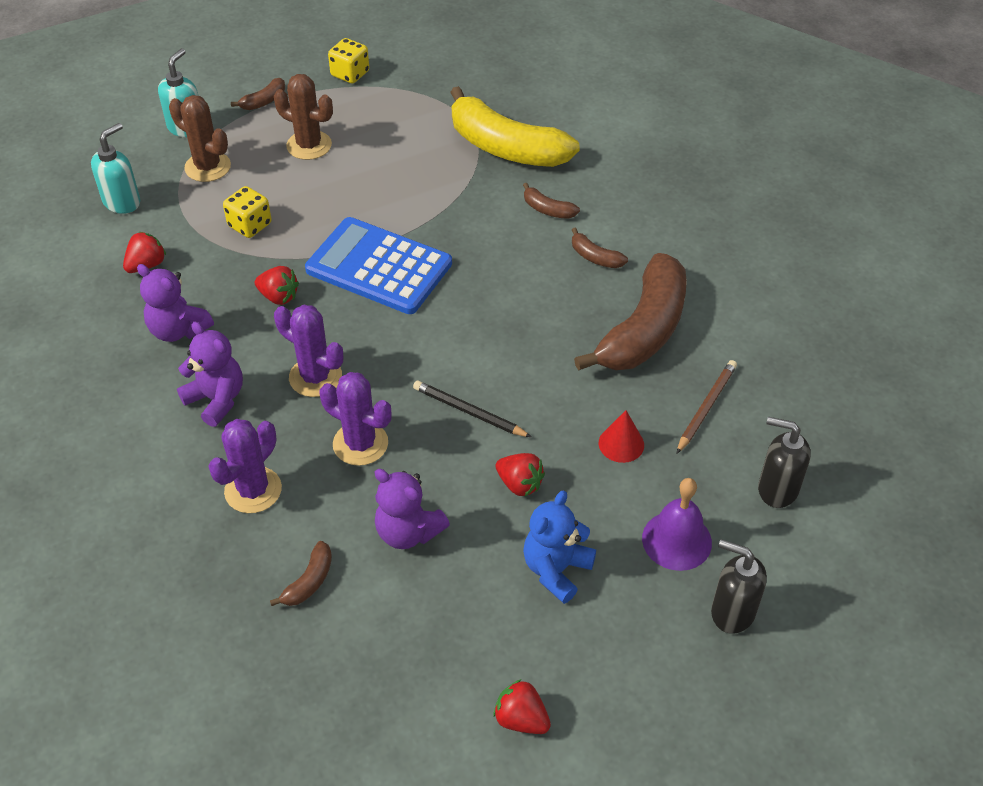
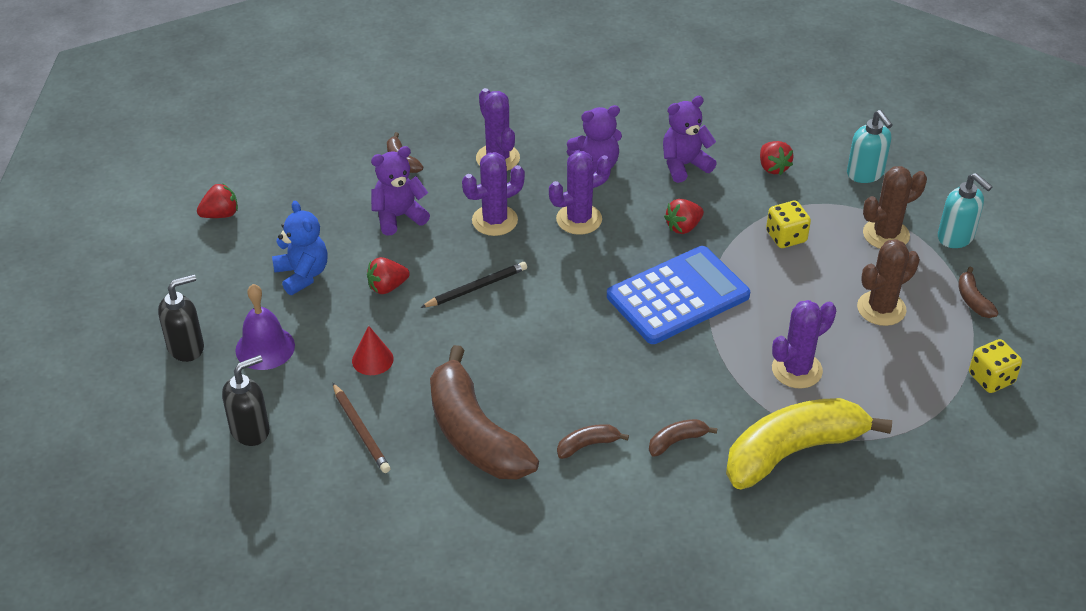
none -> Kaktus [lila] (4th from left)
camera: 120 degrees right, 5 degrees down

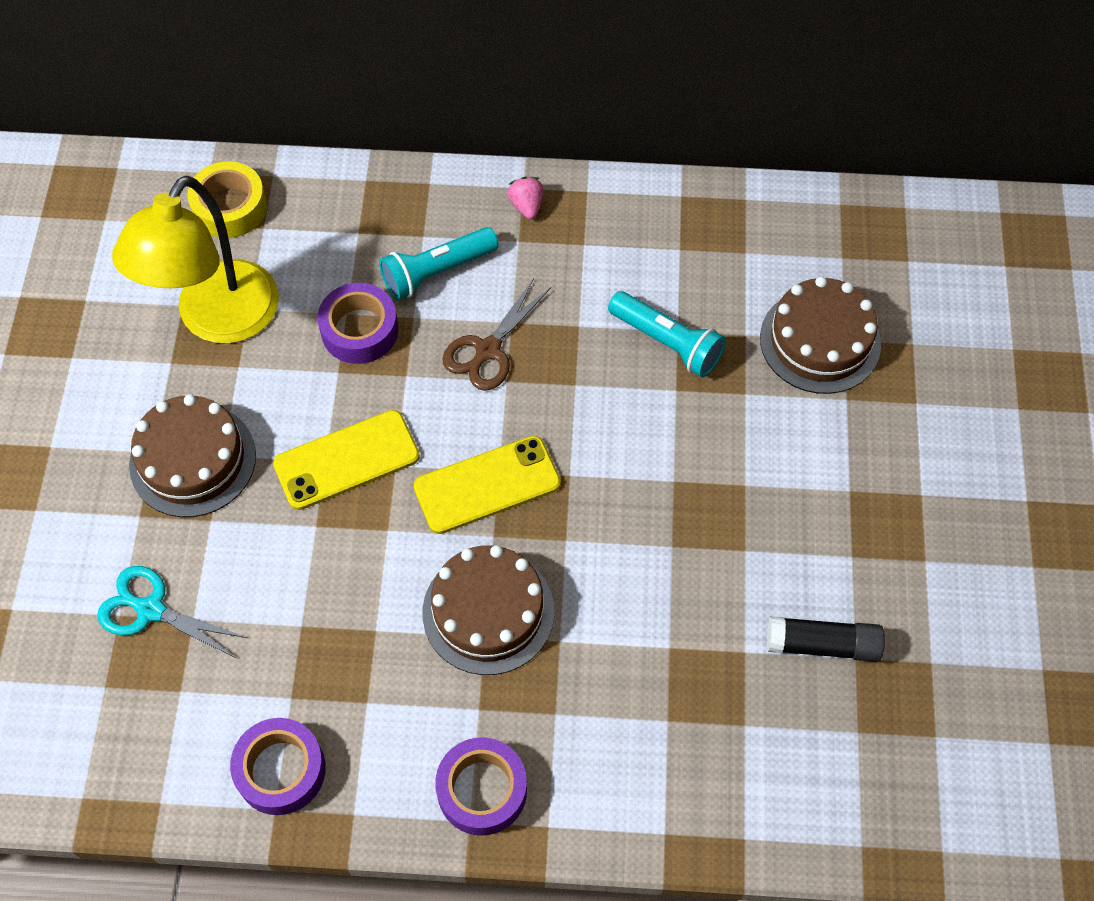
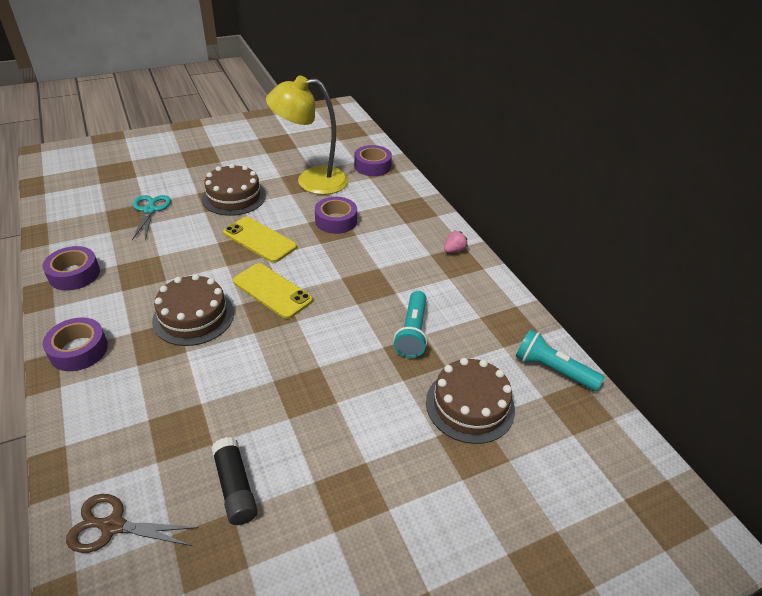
Taschenlampe [türkis] (1st from left in the first image) -> Taschenlampe [türkis] (2nd from left), moved
Schere [braun], moved
Klebeband [gelb] -> Klebeband [lila] (4th from left)
camera: 60 degrees right, 20 degrees down

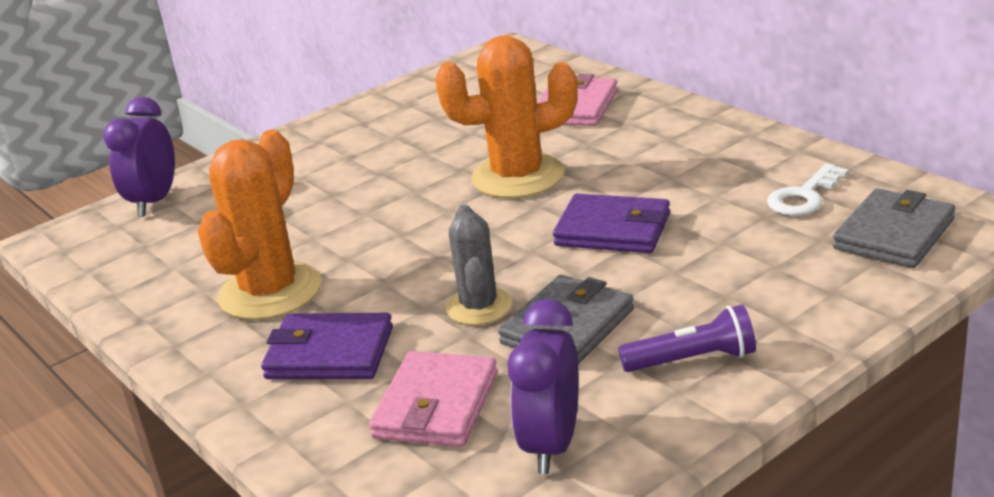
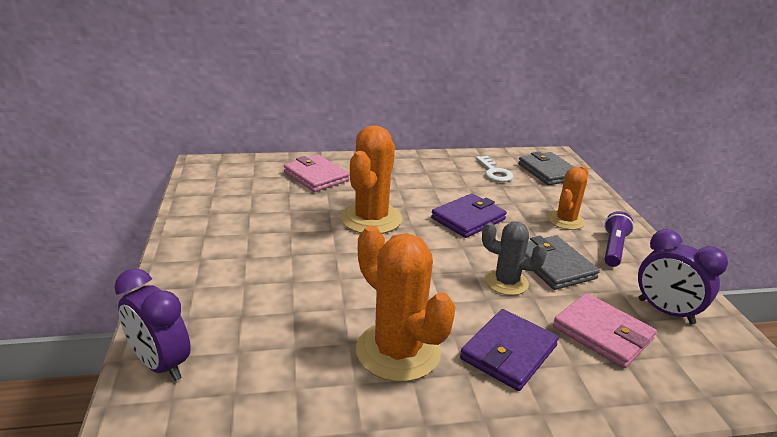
none -> Kaktus [orange] (3rd from left)
camera: 65 degrees left, 0 degrees up

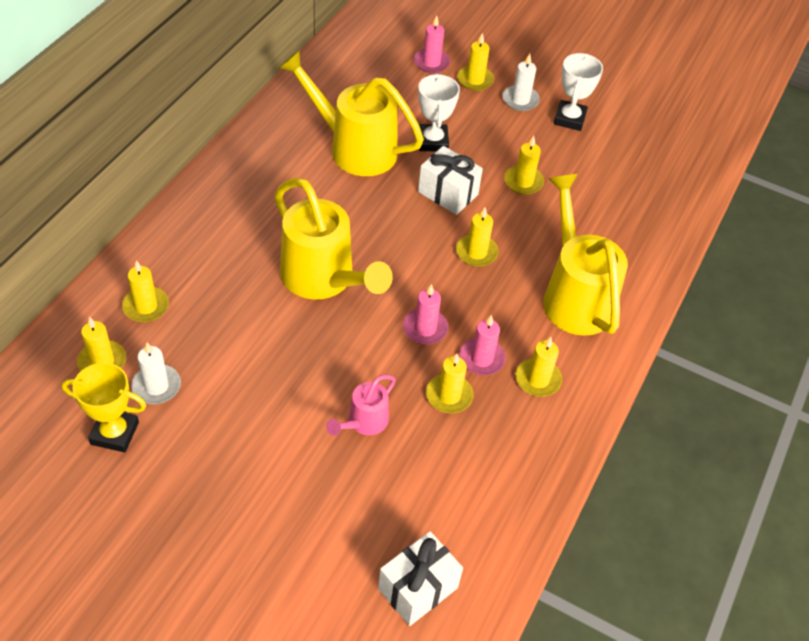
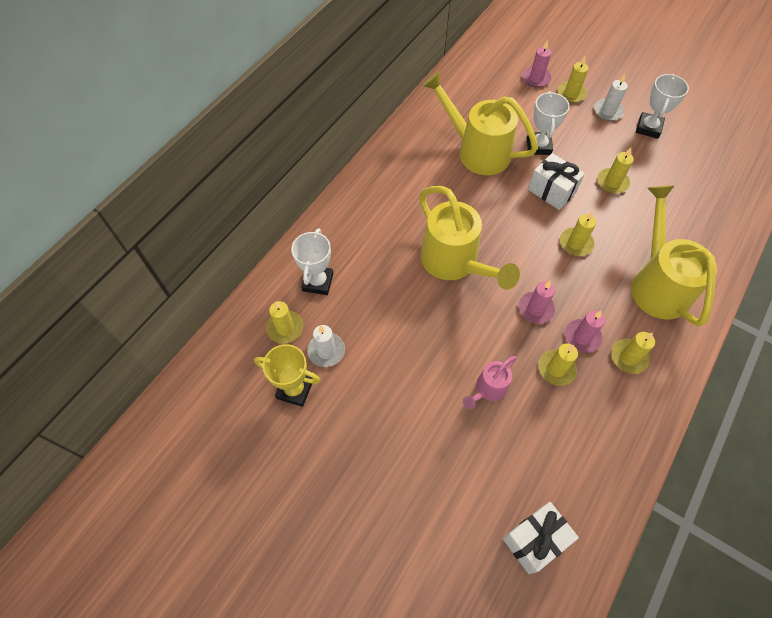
Kerze [gelb] (2nd from left) -> Pokal [weiß] (1st from left)
camera: 10 degrees right, 10 degrees up

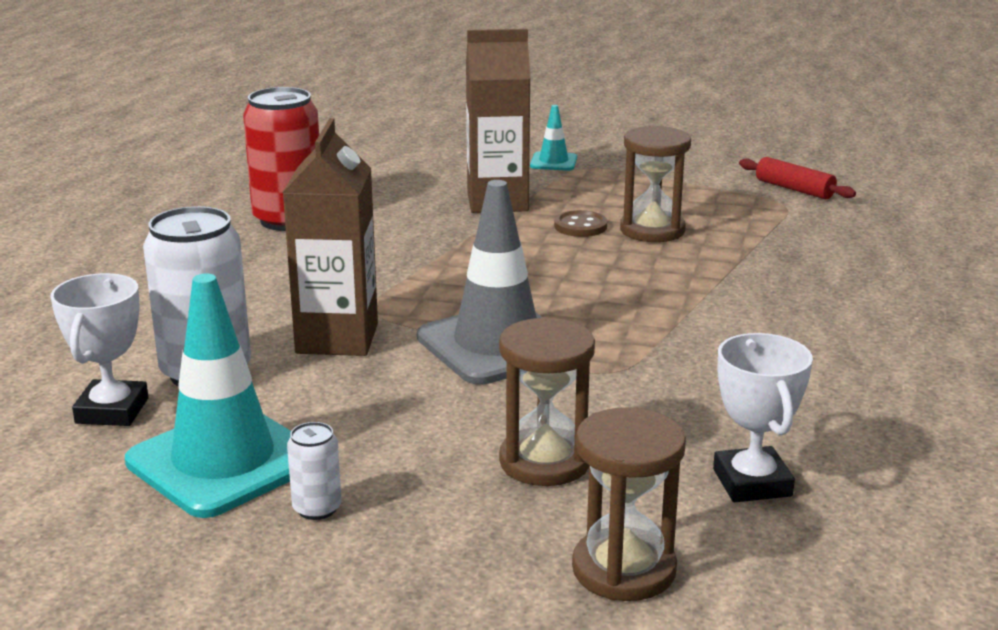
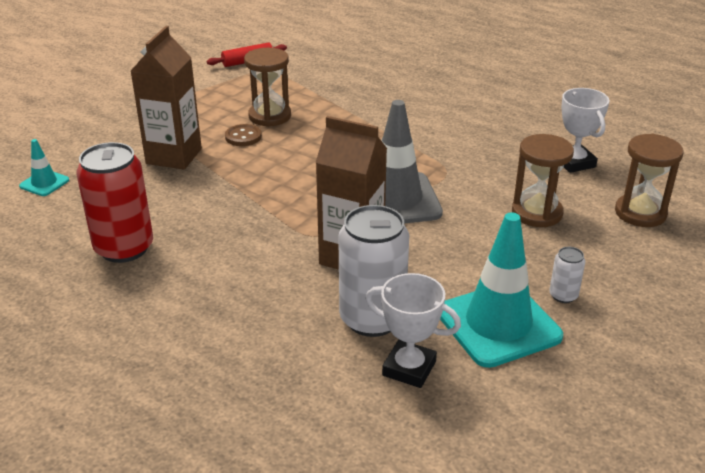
Leitkegel [türkis] (2nd from left in the first image) -> Leitkegel [türkis] (1st from left), moved
Pokal [weiß] (2nd from left), 60 degrees clockwise
camera: 70 degrees left, 10 degrees up

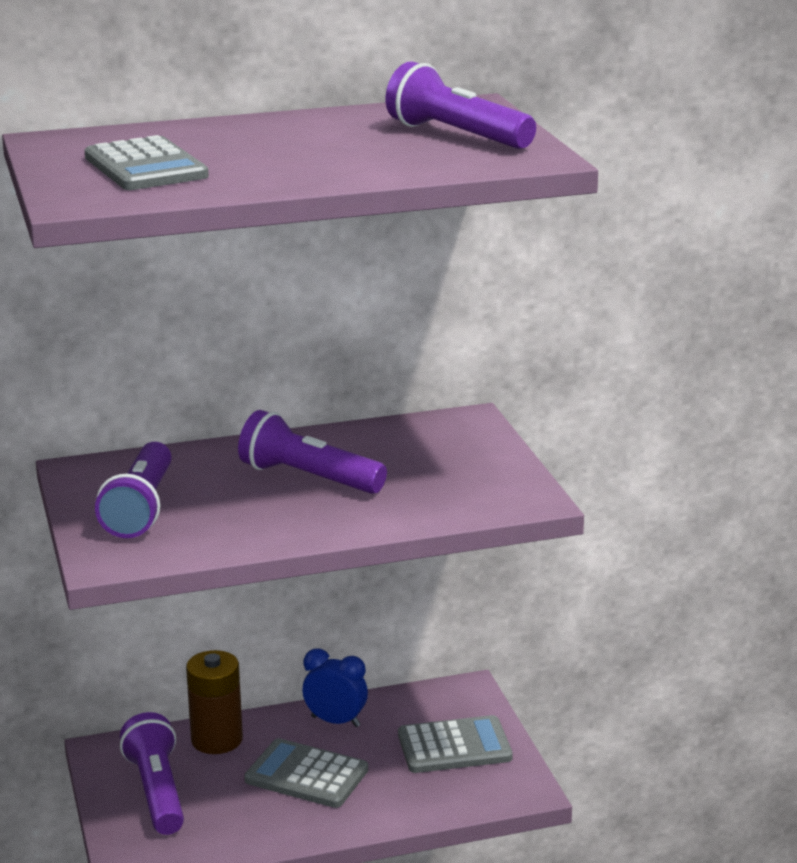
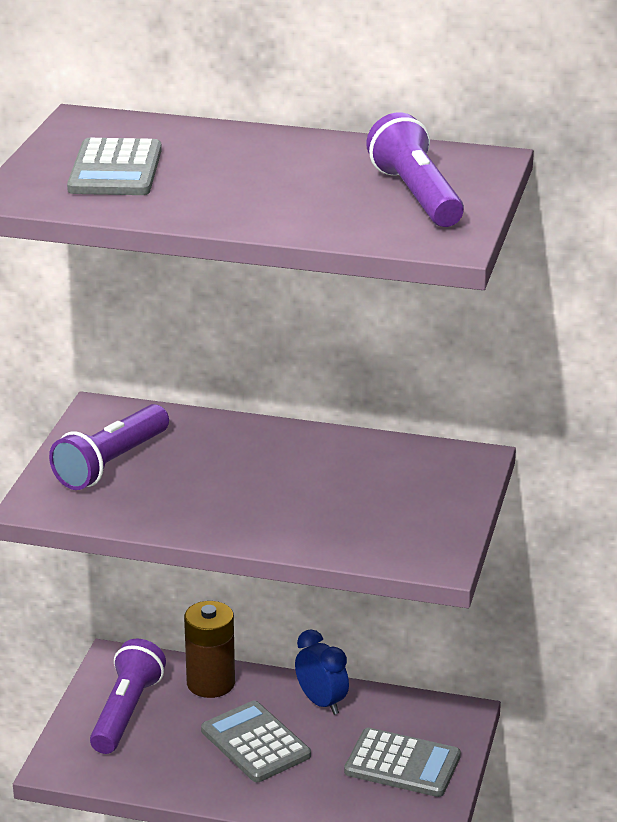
Taschenlampe [lila] (3rd from left) -> none
camera: 30 degrees right, 5 degrees up

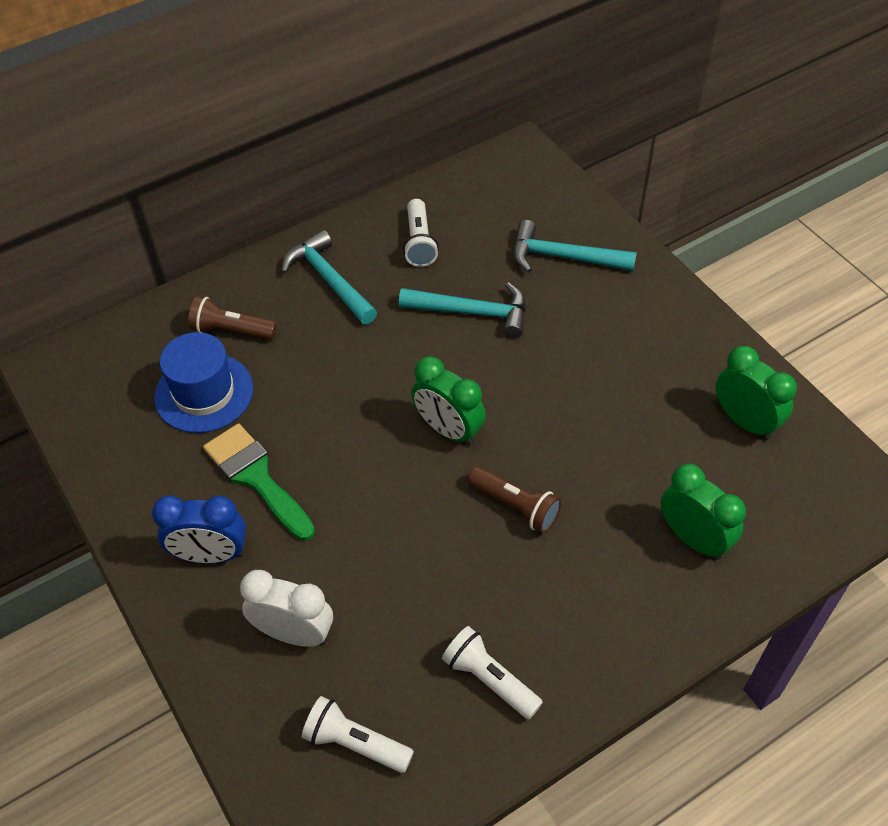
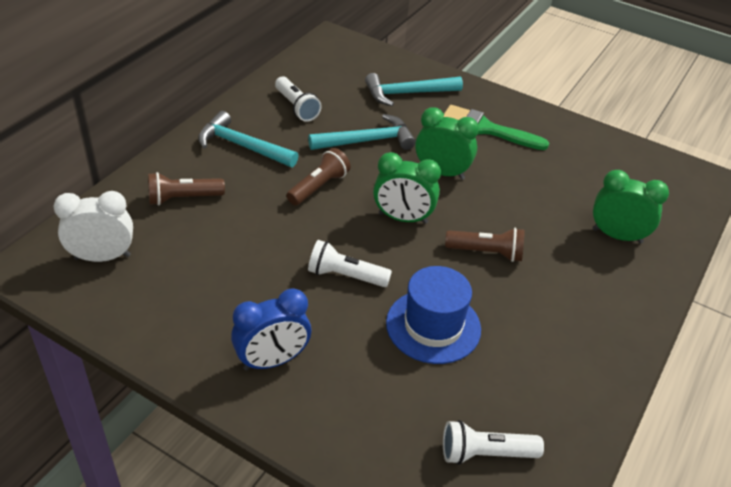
none -> Taschenlampe [braun] (2nd from left)
Hut [blau], moved
Pinsel [grün], moved
Wecker [weiß], moved
Taschenlampe [weiß] (3rd from left in the first image) -> Taschenlampe [weiß] (2nd from left), moved
Wecker [grün] (3rd from left in the first image) -> Wecker [grün] (2nd from left), moved
camera: 30 degrees left, 10 degrees down

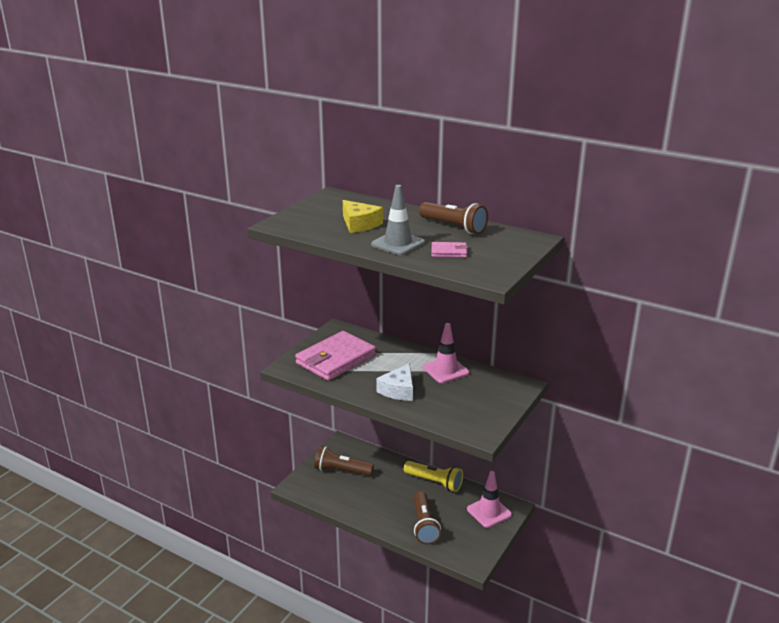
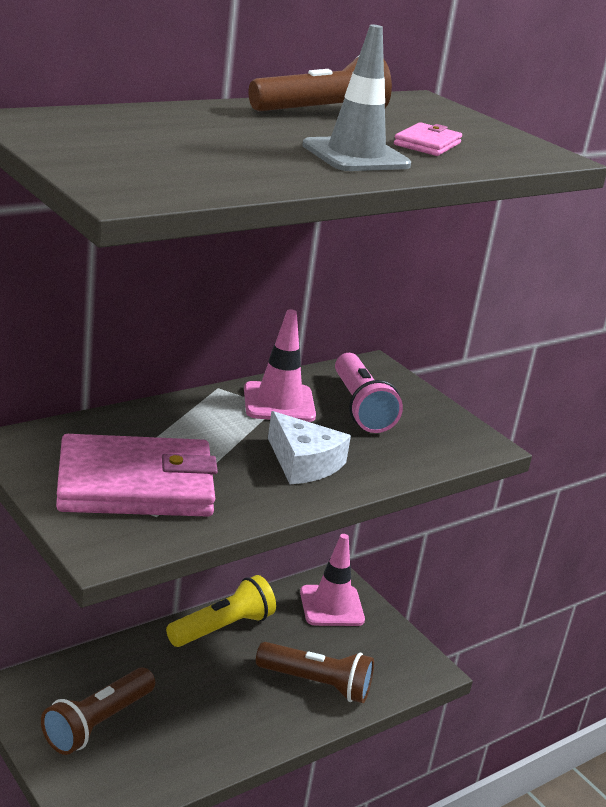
Käse [gelb] -> none
none -> Taschenlampe [rosa]
Geldbörse [rosa] (1st from left), 75 degrees counterclockwise
camera: 70 degrees left, 0 degrees up

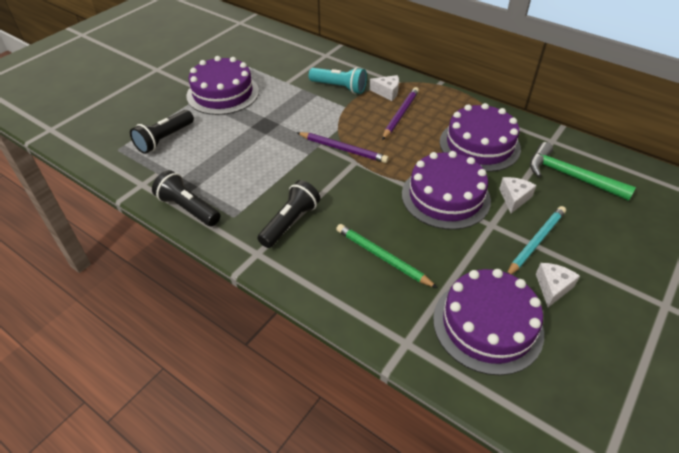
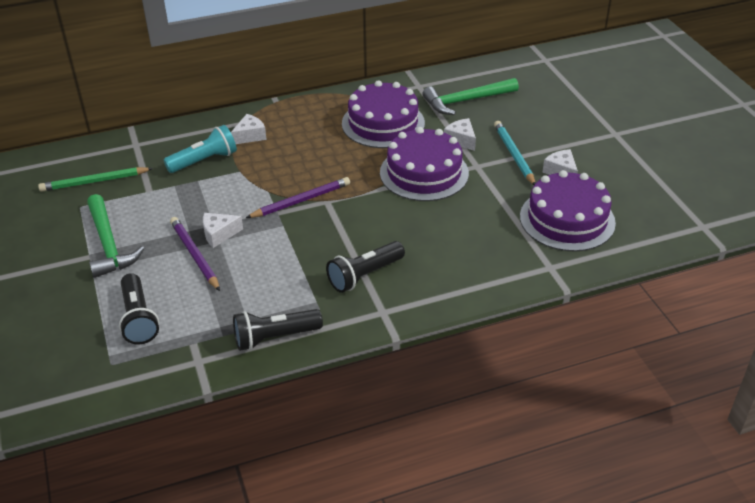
none -> Käse [weiß] (1st from left)
Bleistift [grün], moved
Bleistift [lila] (2nd from left in the first image) -> Bleistift [lila] (1st from left), moved
Kuchen [lila] (1st from left) -> Hammer [grün] (1st from left)
Taschenlampe [schwarz] (3rd from left), 105 degrees counterclockwise
camera: 55 degrees left, 5 degrees down

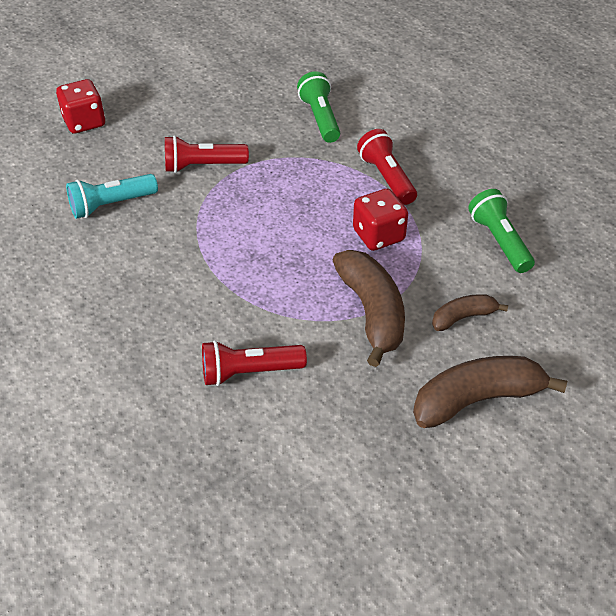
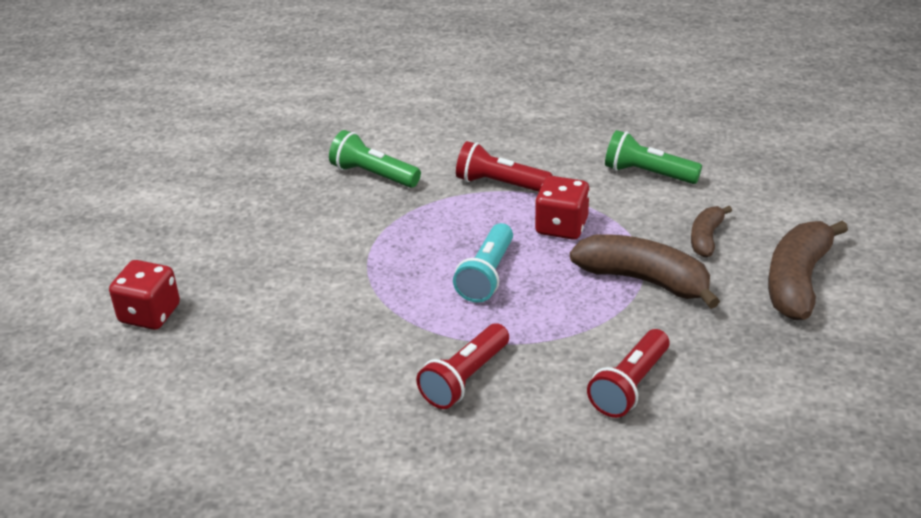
Taschenlampe [türkis], moved
Taschenlampe [rot] (1st from left), moved
camera: 45 degrees left, 10 degrees down

